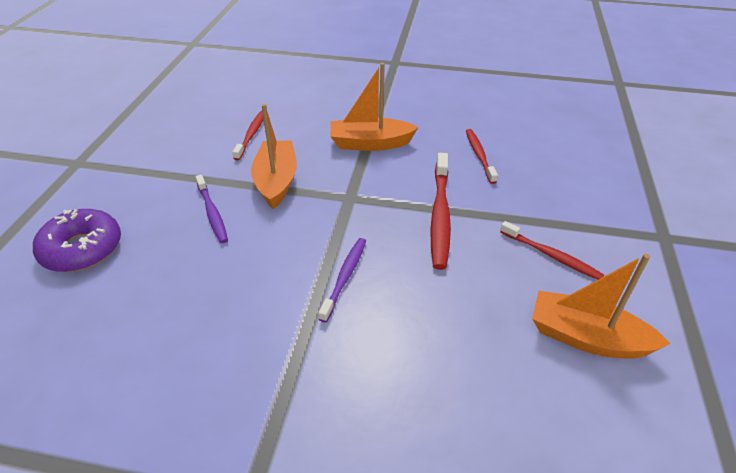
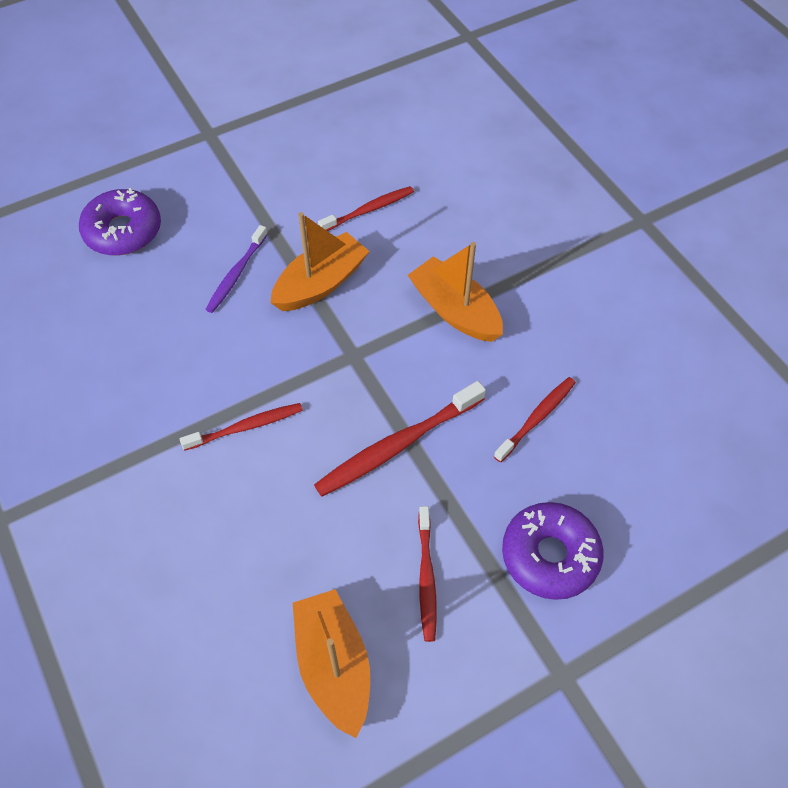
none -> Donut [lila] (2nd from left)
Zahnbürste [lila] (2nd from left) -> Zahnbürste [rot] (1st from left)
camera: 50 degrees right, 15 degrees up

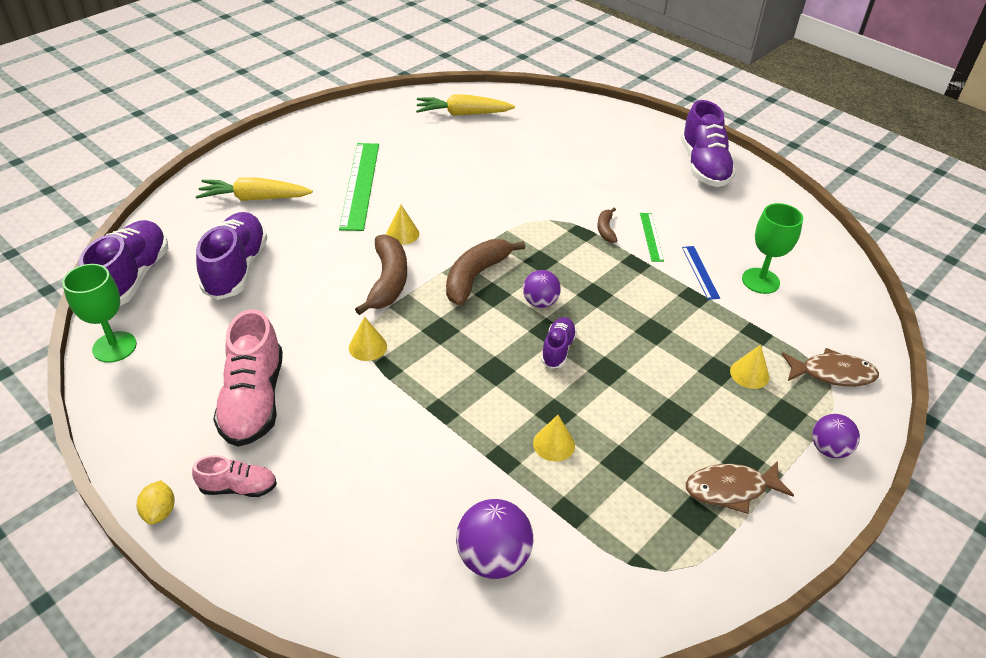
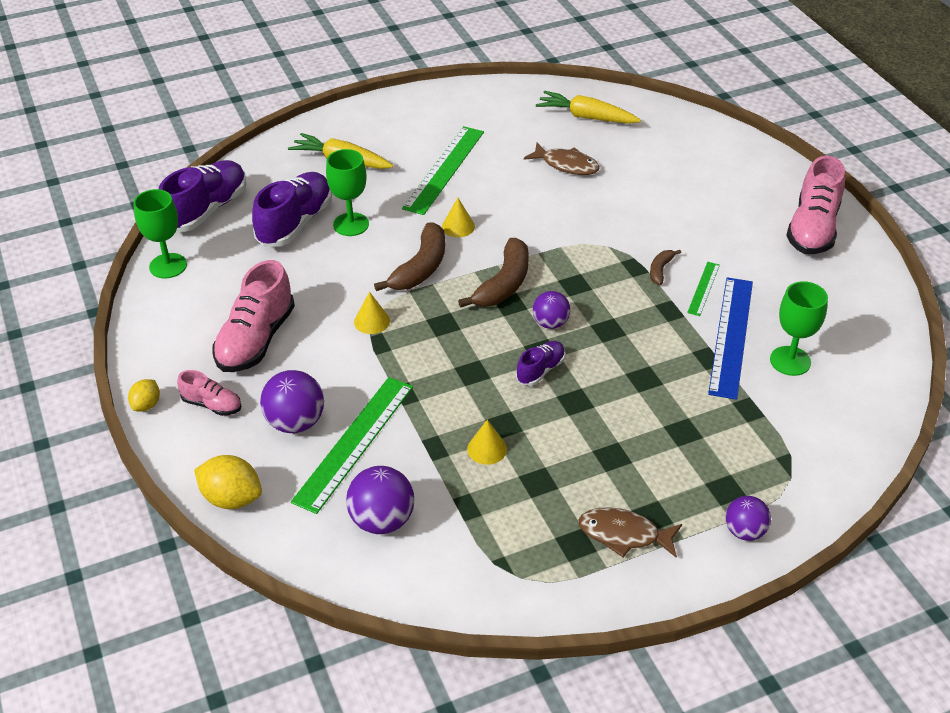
Kegel [gelb] (4th from left) -> none
none -> Zitrone [gelb] (2nd from left)
none -> Ball [lila] (1st from left)
none -> Lineal [grün] (1st from left)
none -> Kelch [grün] (2nd from left)
Fisch [braun] (2nd from left in the first image) -> Fisch [braun] (1st from left), moved
Schuh [lila] (4th from left) -> Schuh [rosa] (3rd from left)
Banane [braun] (2nd from left), 150 degrees clockwise
Lineal [blau], x2.02
camera: 25 degrees right, 0 degrees up

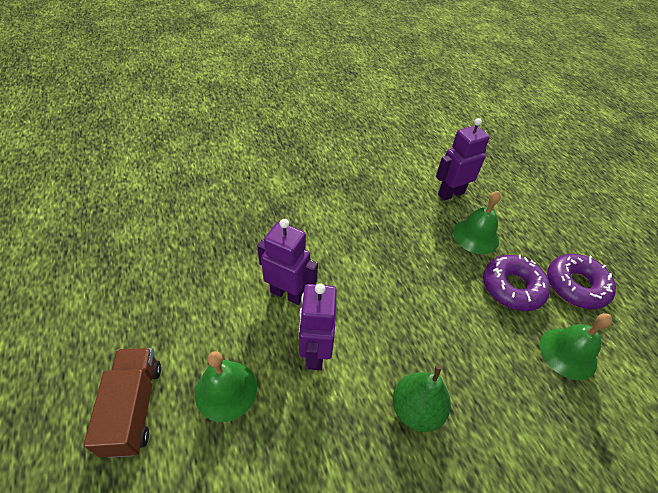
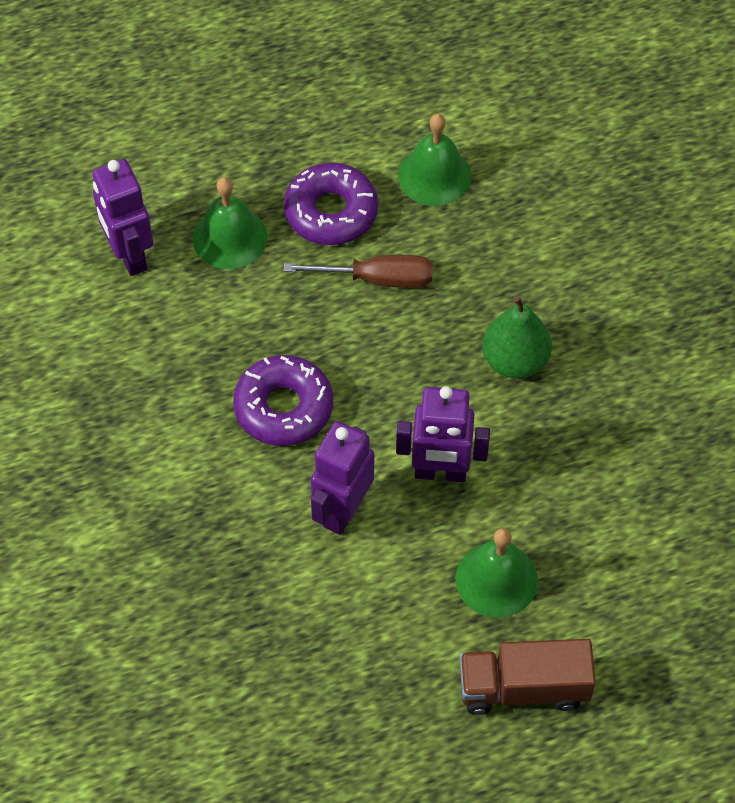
none -> Schraubenzieher [braun]
Donut [lila] (2nd from left in the first image) -> Donut [lila] (1st from left), moved
camera: 85 degrees left, 10 degrees up

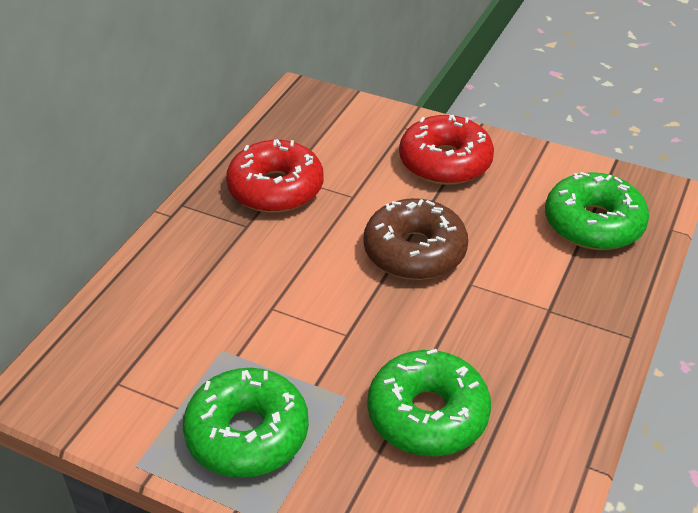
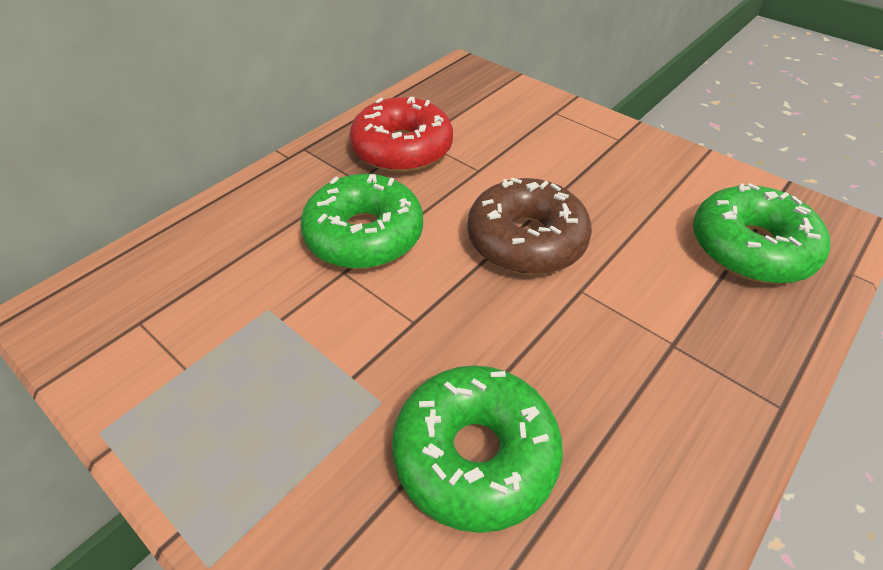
Donut [rot] (2nd from left) -> none
Donut [grün] (1st from left), moved
camera: 15 degrees right, 5 degrees up

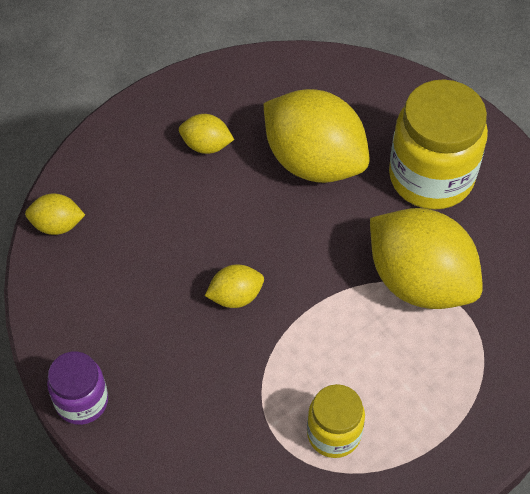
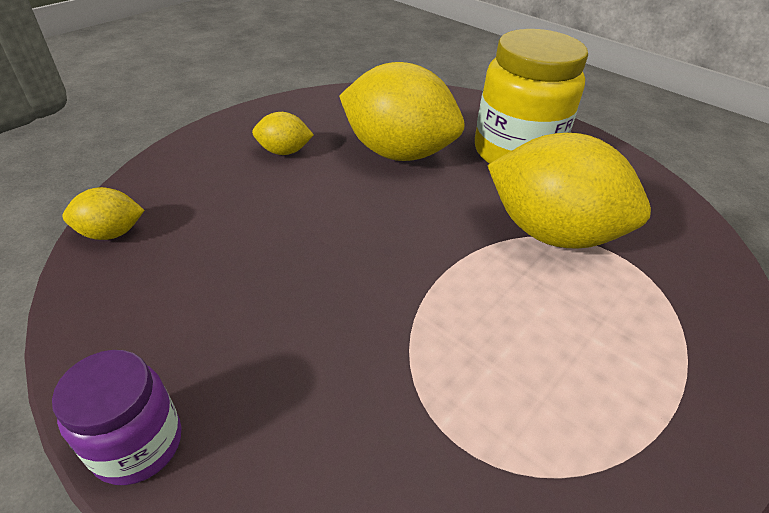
Zitrone [gelb] (3rd from left) -> none
Einmachglas [gelb] (1st from left) -> none
camera: 15 degrees left, 15 degrees down

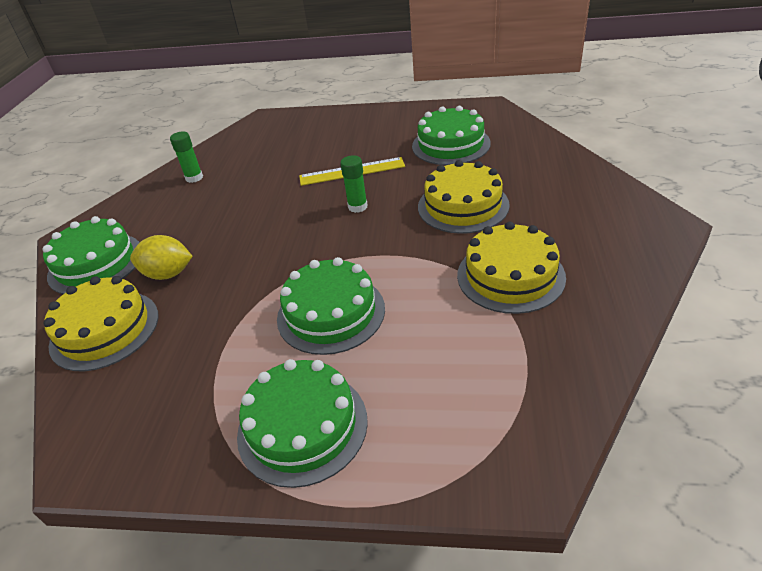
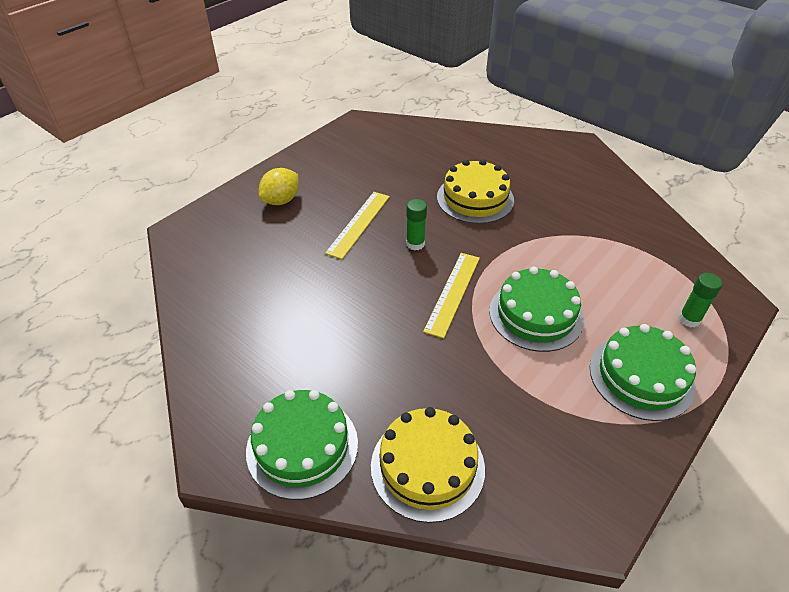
Kuchen [grün] (4th from left) -> none
Kuchen [gelb] (3rd from left) -> none
none -> Lineal [gelb] (2nd from left)
Zitrone [gelb], moved
Klebestift [grün] (1st from left in the first image) -> Klebestift [grün] (2nd from left), moved
camera: 60 degrees left, 5 degrees up

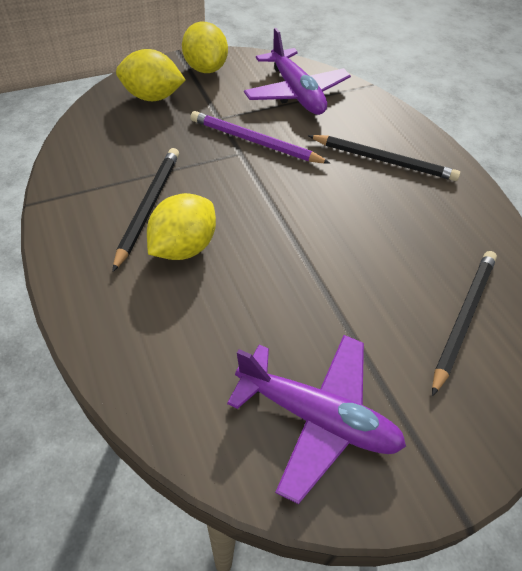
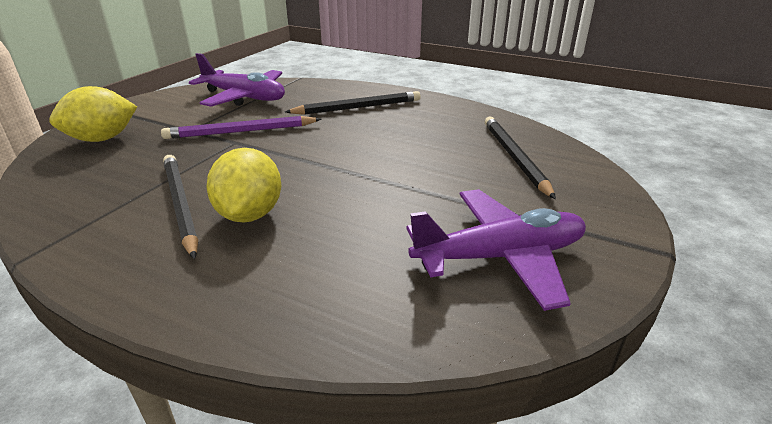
Zitrone [gelb] (3rd from left) -> none
camera: 35 degrees left, 20 degrees down

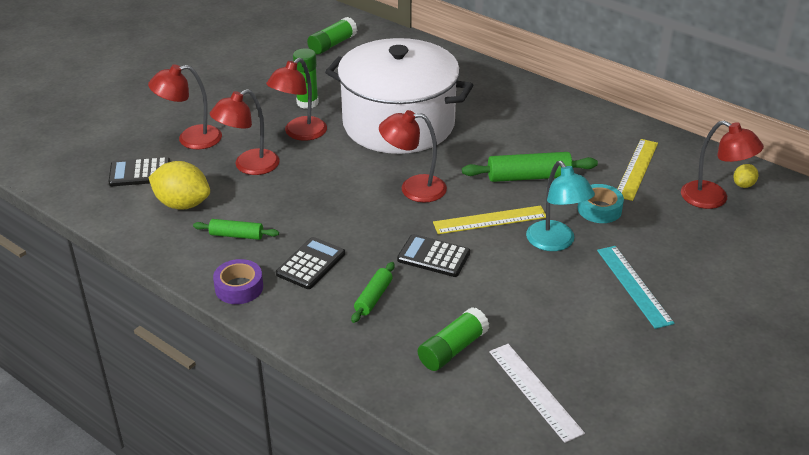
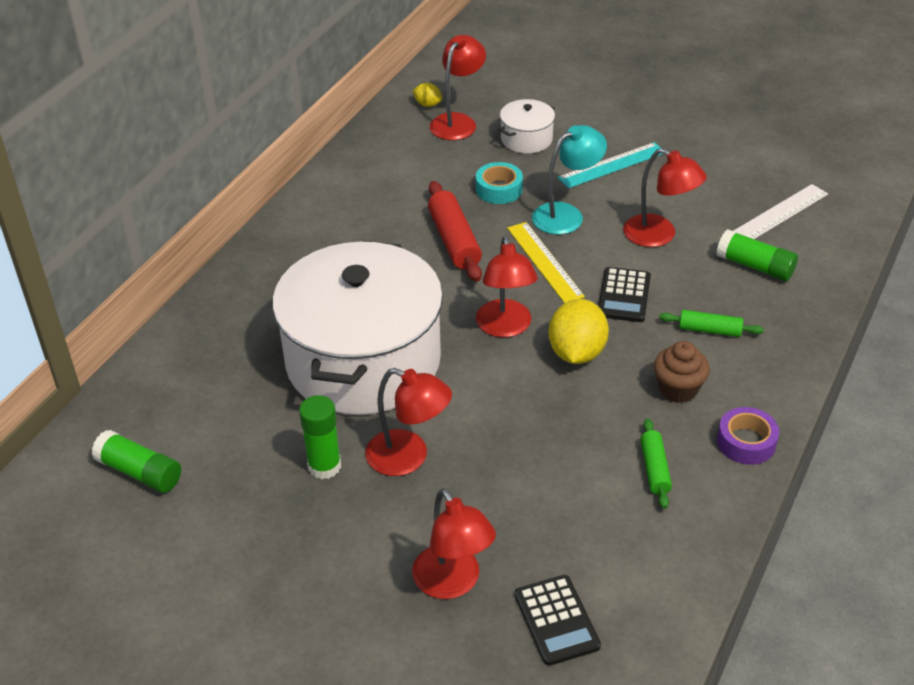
Lineal [gelb] (2nd from left) -> none
none -> Kochtopf [weiß] (2nd from left)
Zitrone [gelb] (1st from left in the first image) -> Zitrone [gelb] (2nd from left), moved
Lampe [rot] (2nd from left in the first image) -> Lampe [rot] (5th from left), moved
Taschenrechner [schwarz] (2nd from left) -> Muffin [braun]
Nudelholz [grün] (3rd from left) -> Nudelholz [rot]
camera: 100 degrees left, 5 degrees up

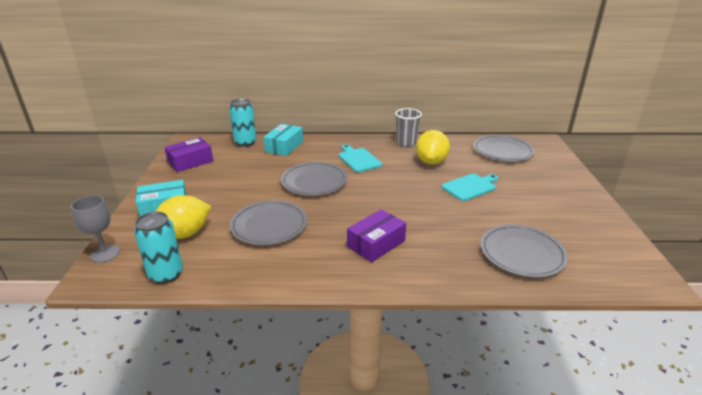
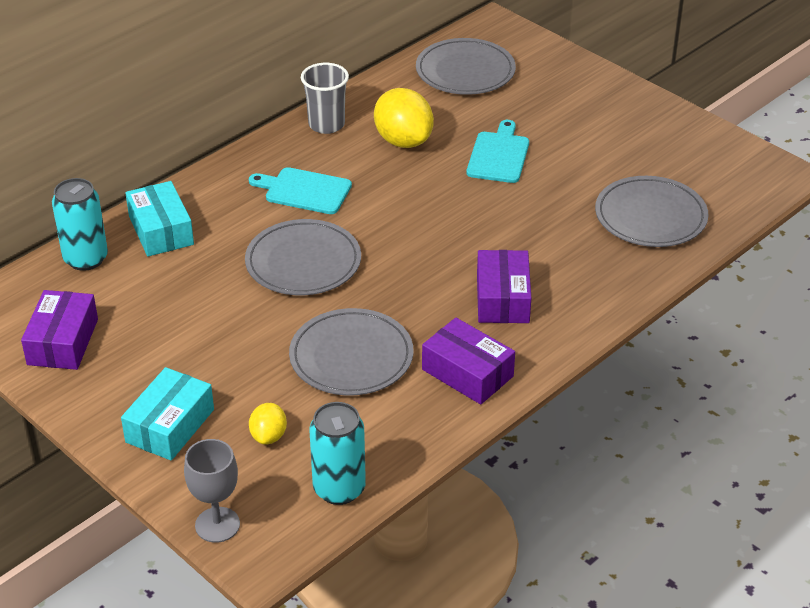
none -> Schachtel [lila] (2nd from left)
Zitrone [gelb] (1st from left), x0.54
camera: 45 degrees left, 10 degrees up

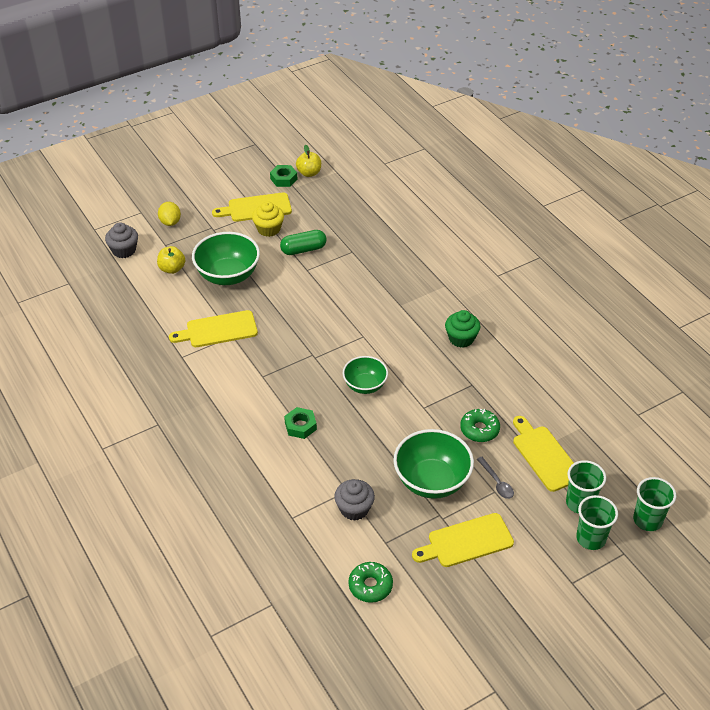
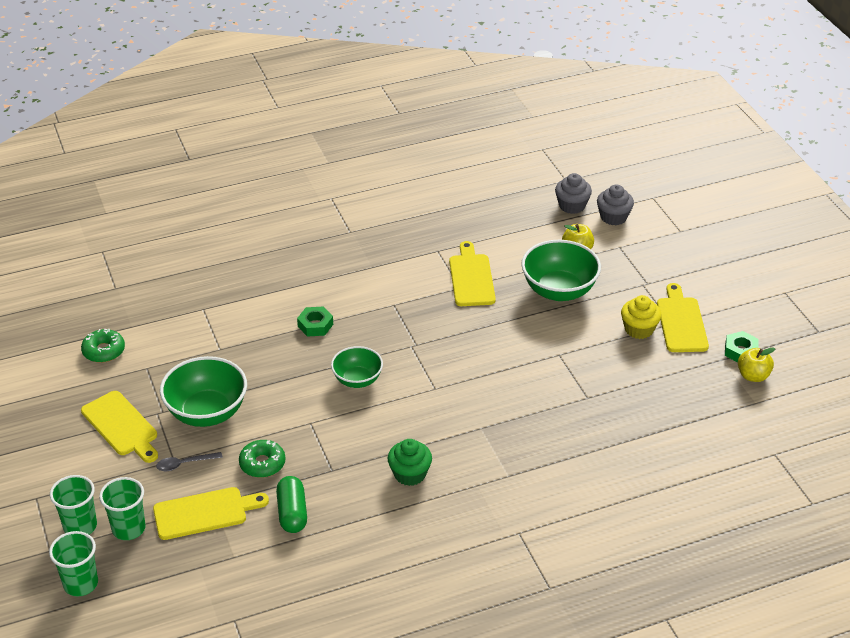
Zitrone [gelb] -> none
Kapsel [grün], moved
Muffin [grau] (2nd from left in the first image) -> Muffin [grau] (1st from left), moved
Schneidebrett [gelb] (3rd from left in the first image) -> Schneidebrett [gelb] (1st from left), 150 degrees clockwise
camera: 100 degrees right, 5 degrees down

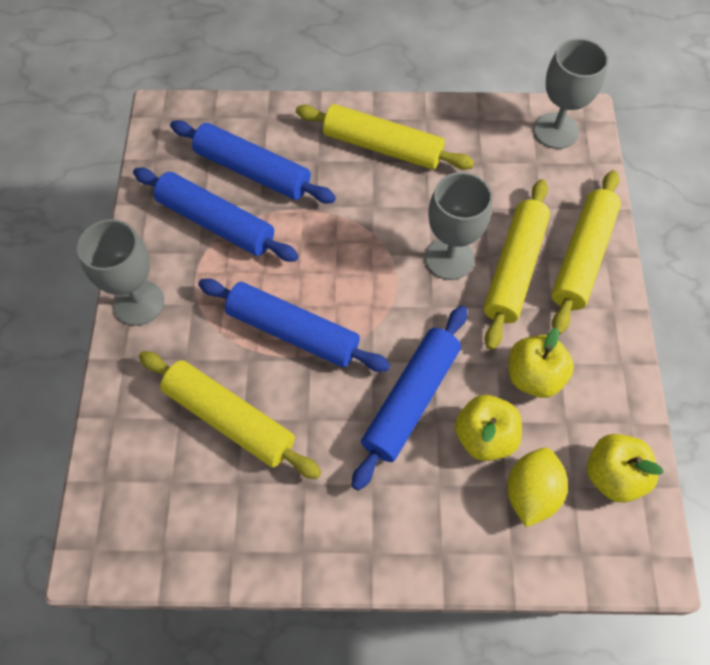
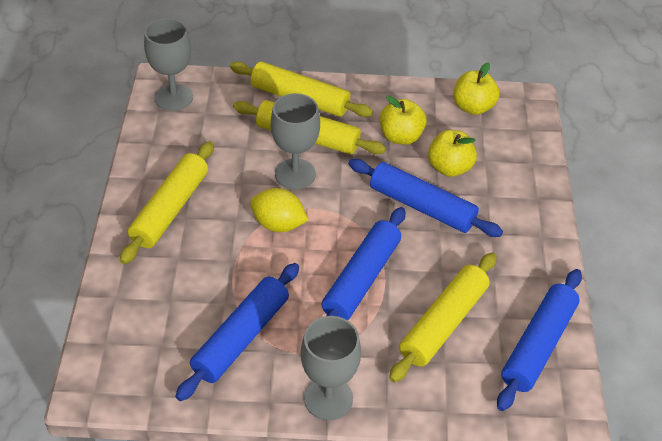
Nudelholz [blau] (2nd from left in the first image) -> Nudelholz [blau] (4th from left), moved
Zitrone [gelb], moved
camera: 90 degrees left, 15 degrees down

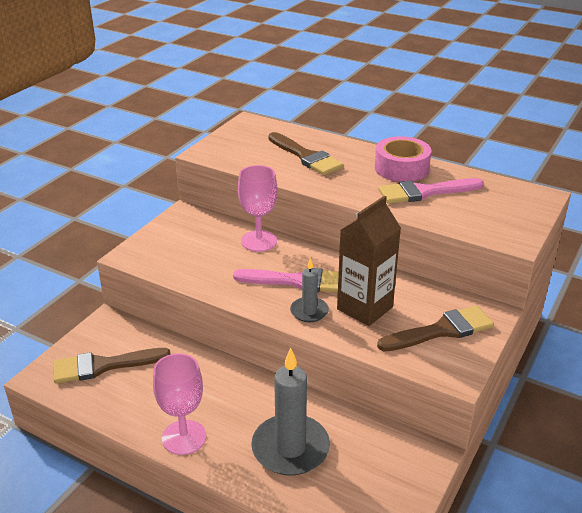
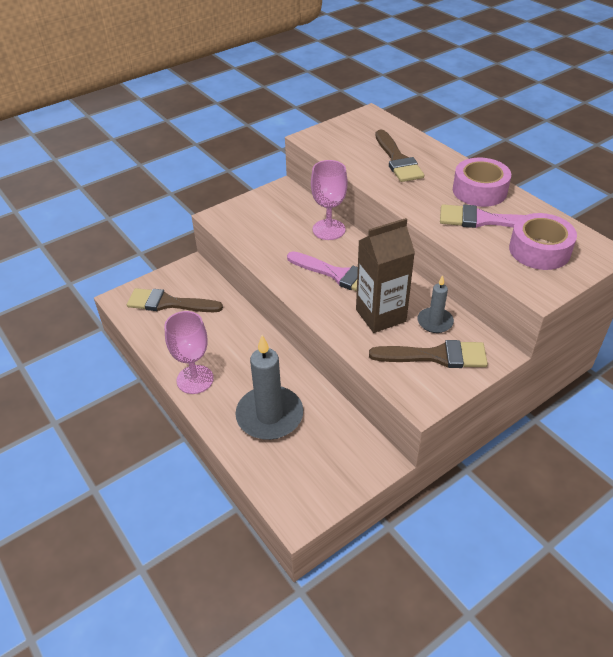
none -> Klebeband [rosa] (2nd from left)
Kerze [grau] (2nd from left), moved
camera: 25 degrees right, 10 degrees up

